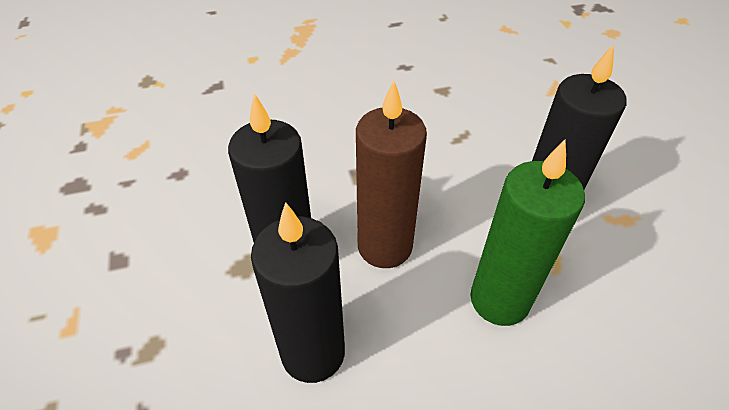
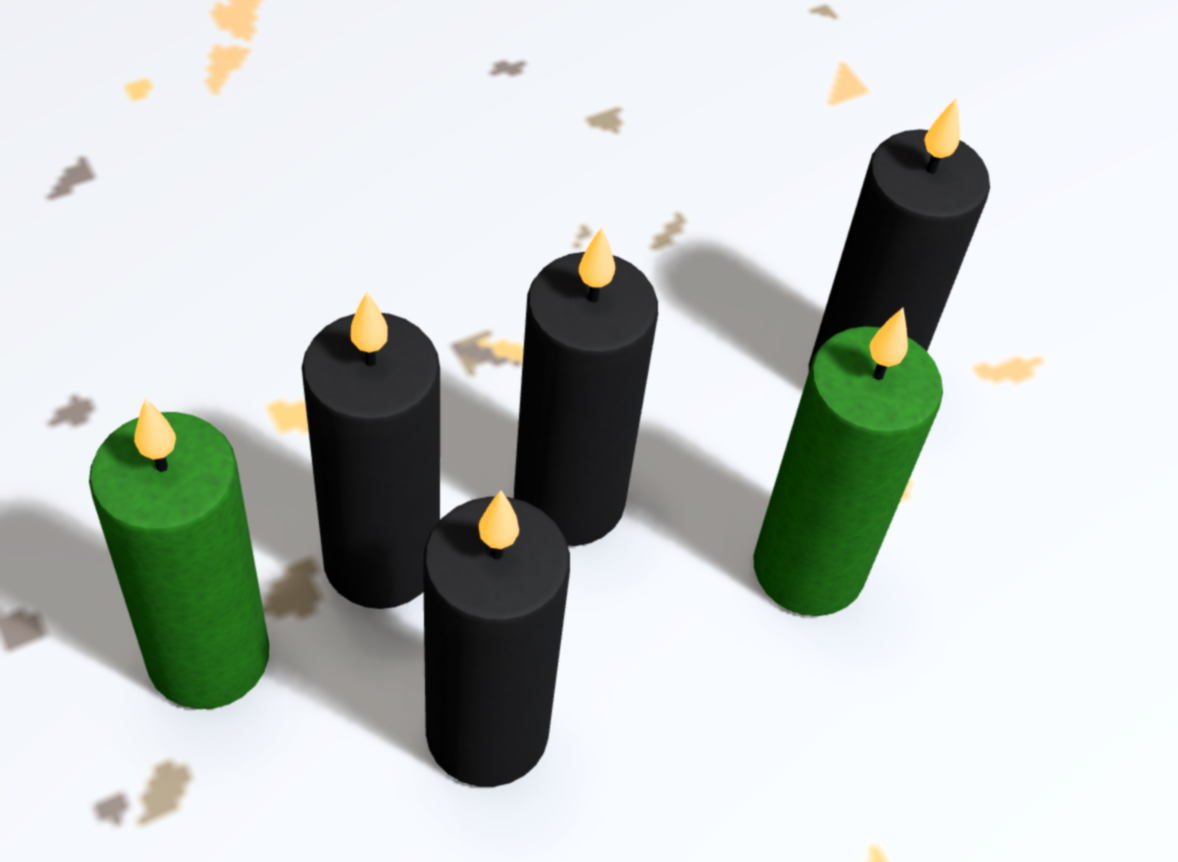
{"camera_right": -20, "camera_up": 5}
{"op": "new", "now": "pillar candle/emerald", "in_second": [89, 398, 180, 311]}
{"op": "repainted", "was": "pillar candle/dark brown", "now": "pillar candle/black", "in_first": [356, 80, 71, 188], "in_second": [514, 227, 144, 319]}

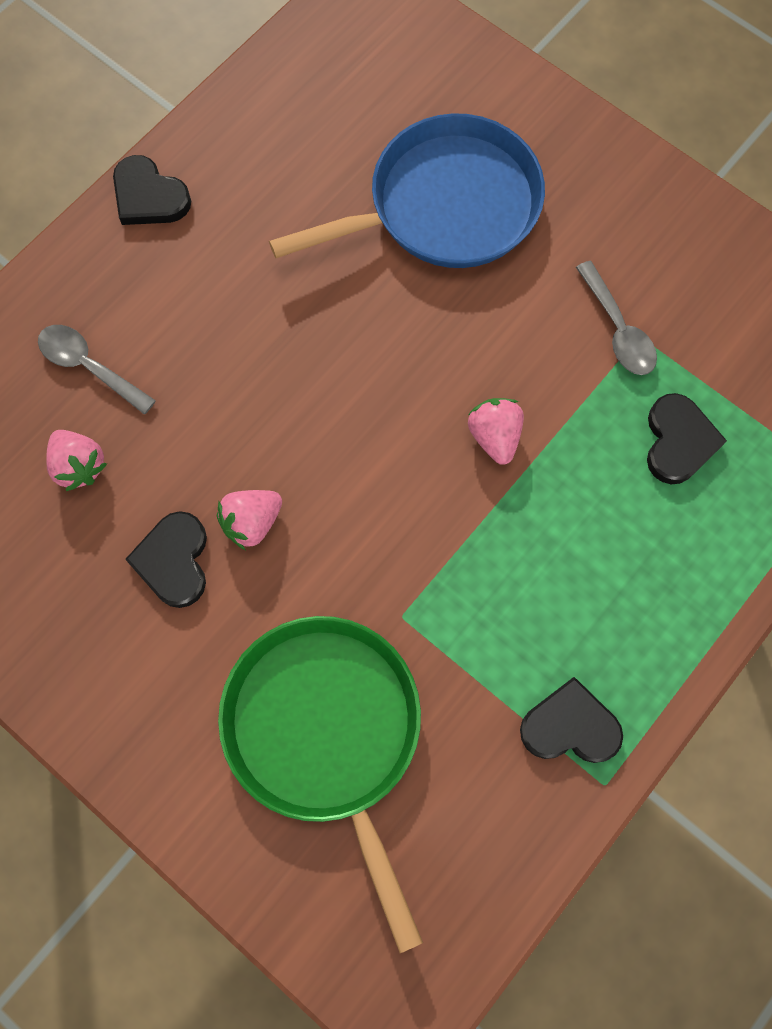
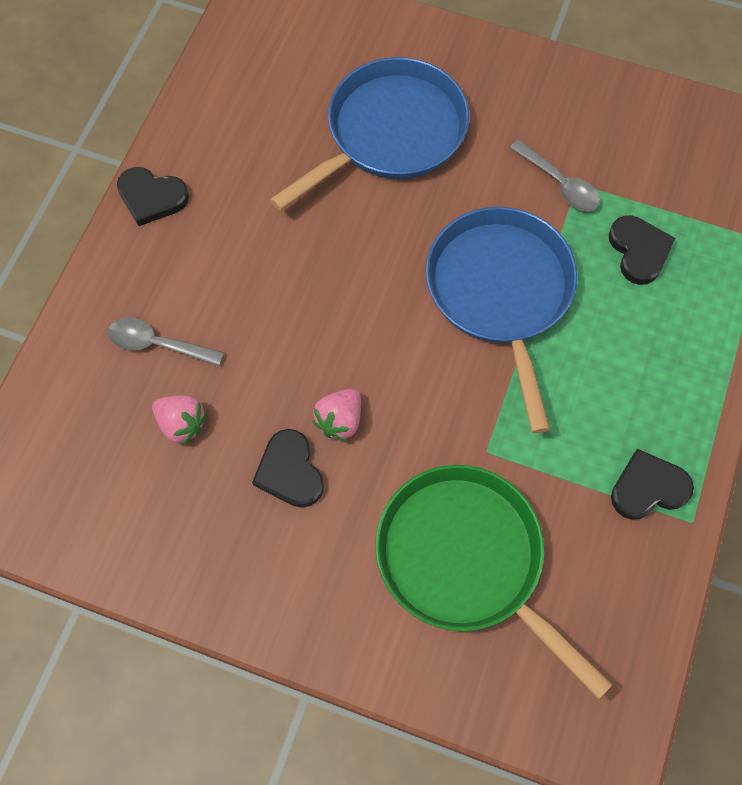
{"camera_right": -20, "camera_up": -5}
{"op": "swapped", "was": "strawberry/rose-pink", "now": "frying pan/blue", "in_first": [468, 398, 56, 67], "in_second": [426, 207, 151, 226]}

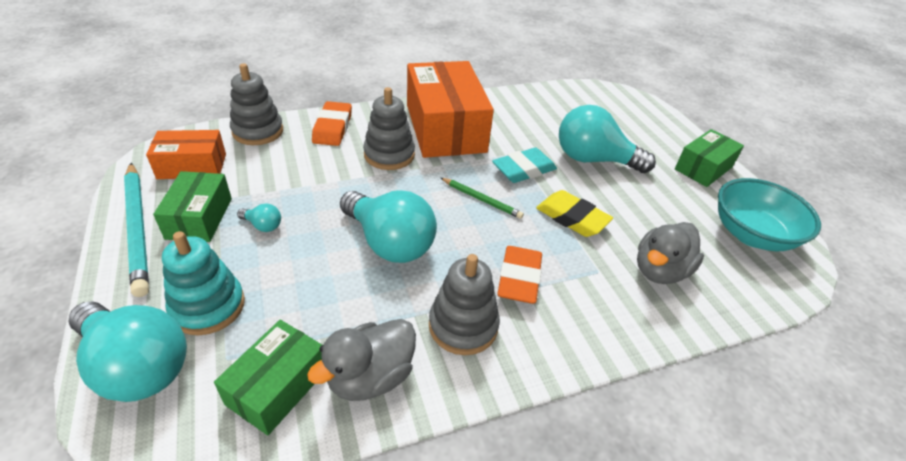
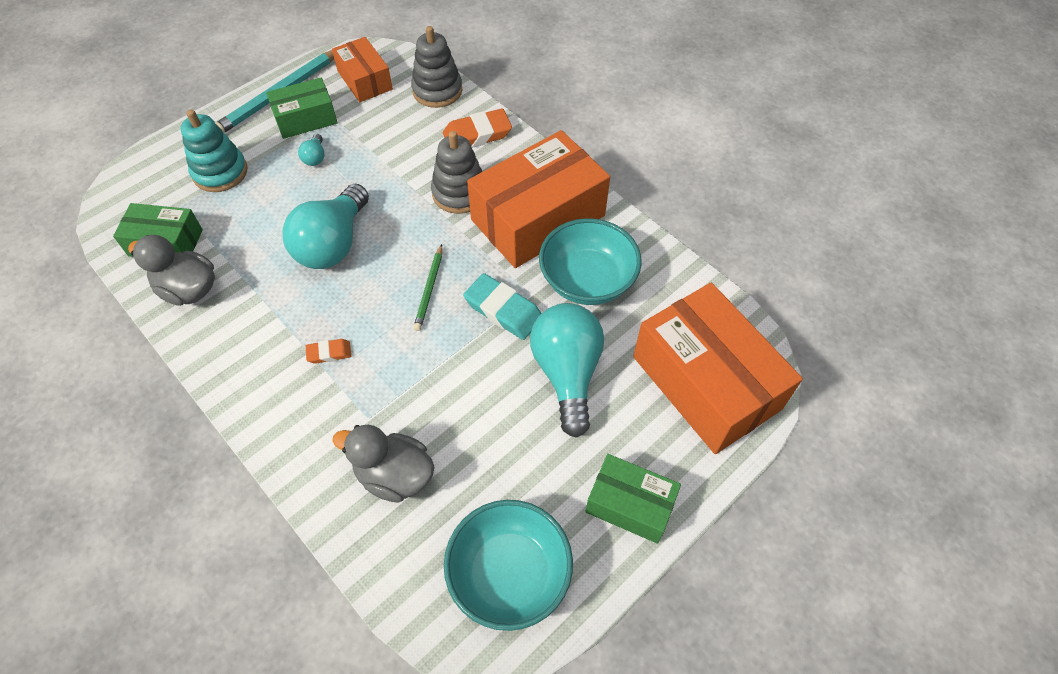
{"camera_right": 70, "camera_up": 15}
{"op": "gone", "was": "light bulb/turquoise", "in_first": [69, 301, 118, 101]}
{"op": "gone", "was": "stacking rings/gray", "in_first": [429, 254, 71, 101]}
{"op": "gone", "was": "eraser/yellow", "in_first": [536, 190, 77, 47]}
{"op": "new", "now": "serving bowl/turquoise", "in_second": [539, 218, 103, 87]}
{"op": "new", "now": "package/bright orange", "in_second": [633, 283, 170, 171]}
{"op": "scaled", "was": "eraser/bright orange", "in_first": [497, 246, 45, 58], "in_second": [306, 339, 45, 25], "ratio": 0.54}

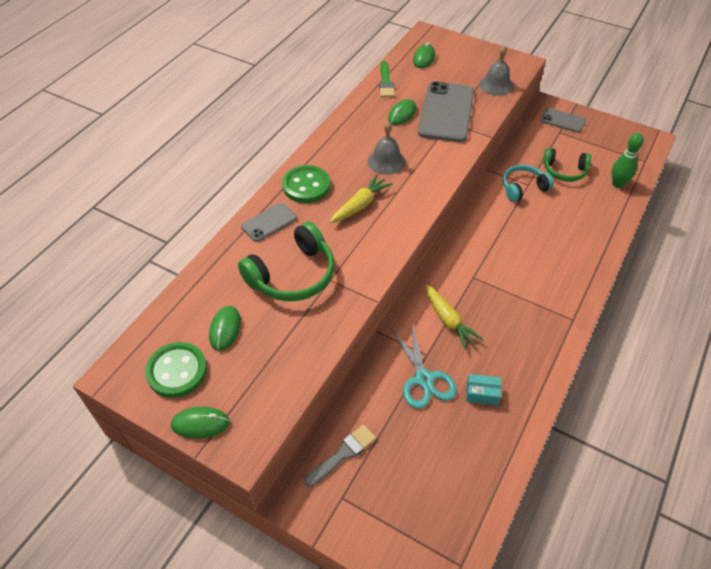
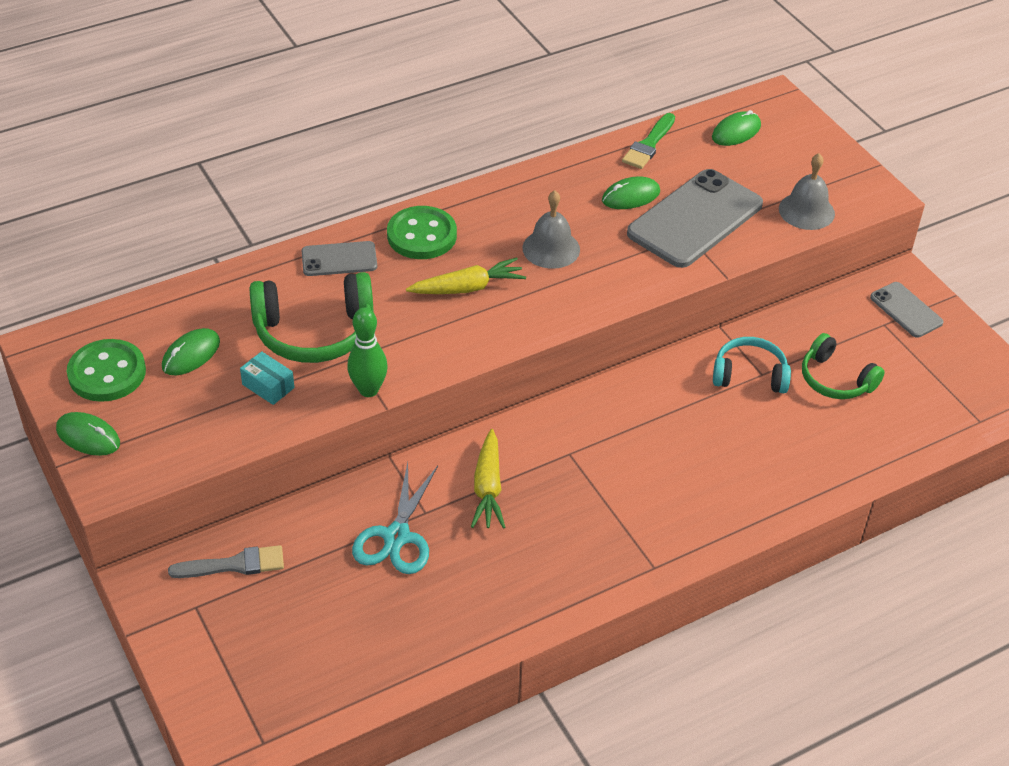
{"camera_right": 30, "camera_up": -5}
{"op": "shifted", "was": "package/turquoise", "in_first": [466, 374, 35, 31], "in_second": [240, 351, 55, 54]}
{"op": "shifted", "was": "tenpin/emerald", "in_first": [612, 133, 32, 55], "in_second": [347, 308, 41, 89]}

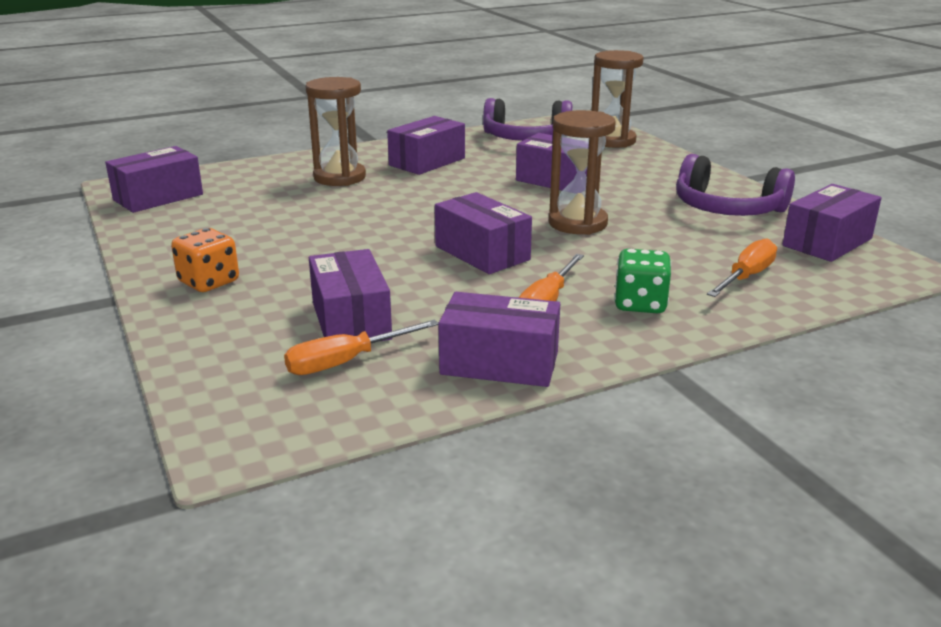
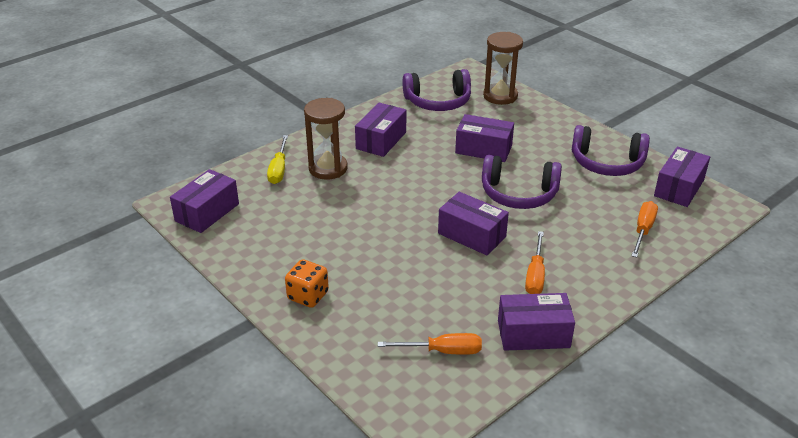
{"camera_right": -15, "camera_up": 10}
{"op": "gone", "was": "package/violet", "in_first": [309, 249, 83, 93]}
{"op": "gone", "was": "game die/emerald", "in_first": [614, 249, 57, 64]}
{"op": "new", "now": "hand screwdriver/yellow", "in_second": [267, 135, 21, 49]}
{"op": "swapped", "was": "hourglass/dark brown", "now": "headset/violet", "in_first": [549, 110, 67, 125], "in_second": [482, 155, 80, 54]}
{"op": "rotated", "was": "hand screwdriver/bright orange", "in_first": [284, 320, 155, 55], "in_second": [378, 333, 104, 22], "clockwise": -135}

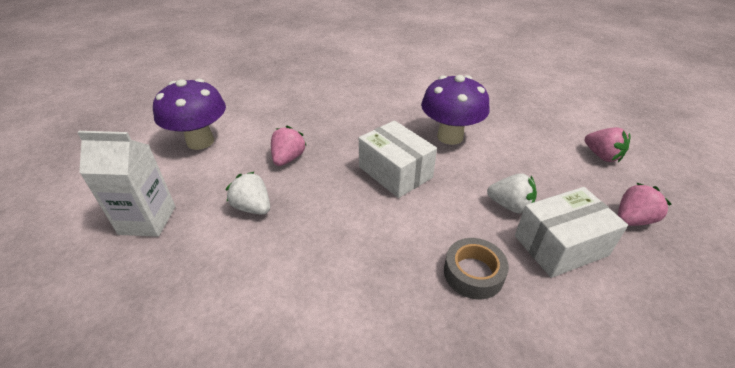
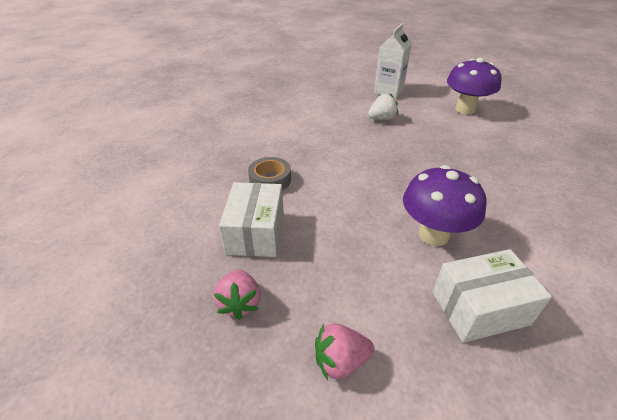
{"camera_right": 115, "camera_up": 0}
{"op": "gone", "was": "strawberry/rose-pink", "in_first": [271, 126, 36, 40]}
{"op": "gone", "was": "strawberry/white", "in_first": [487, 173, 50, 41]}
{"op": "shifted", "was": "package/white", "in_first": [359, 120, 78, 78], "in_second": [433, 249, 119, 94]}

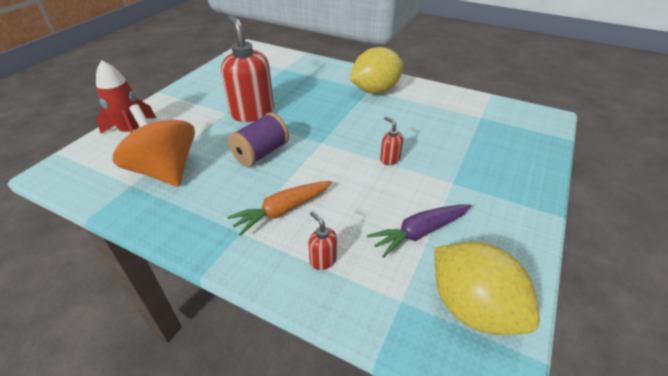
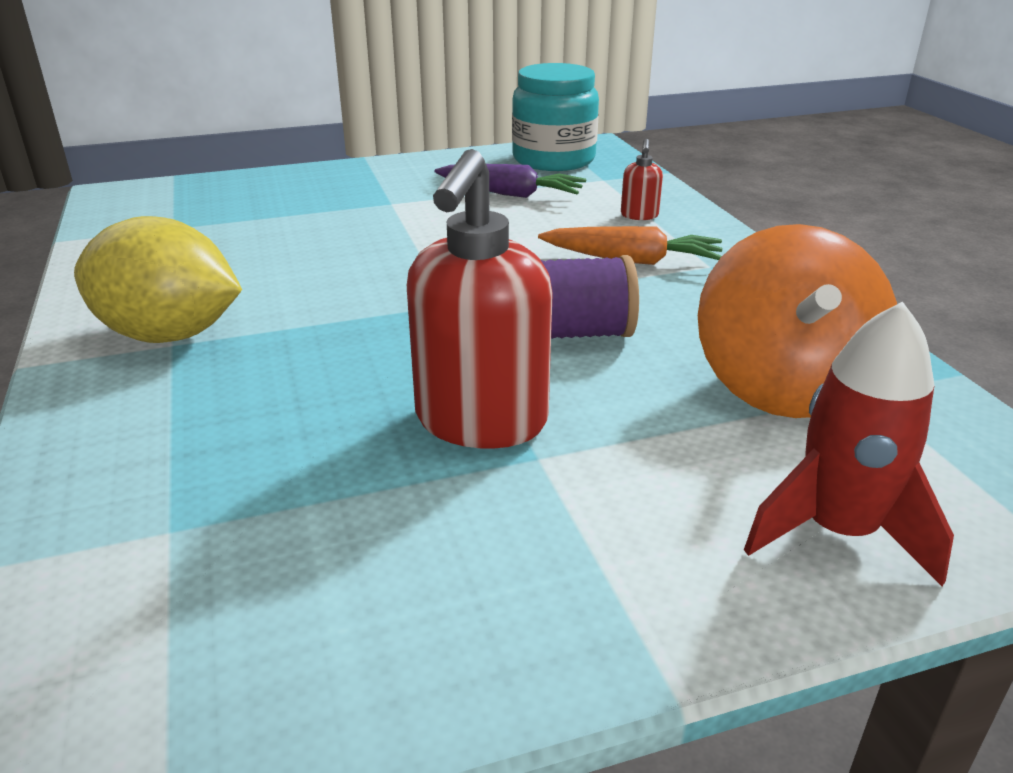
{"camera_right": -135, "camera_up": -10}
{"op": "gone", "was": "soap dispenser/red", "in_first": [380, 116, 23, 49]}
{"op": "swapped", "was": "citrus fruit/yellow", "now": "preserve jar/turquoise", "in_first": [434, 241, 106, 94], "in_second": [512, 63, 87, 108]}

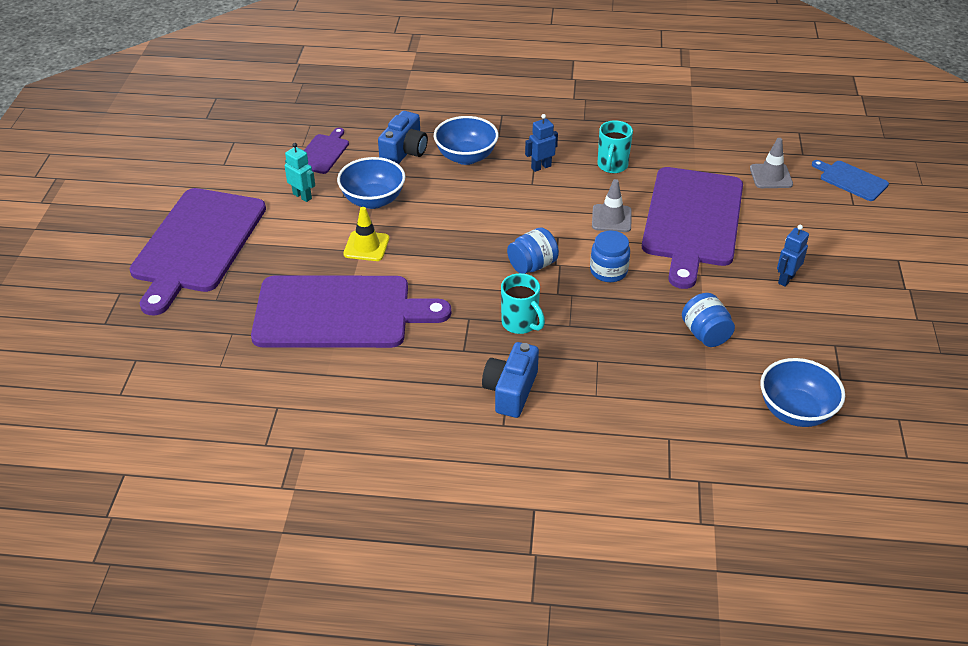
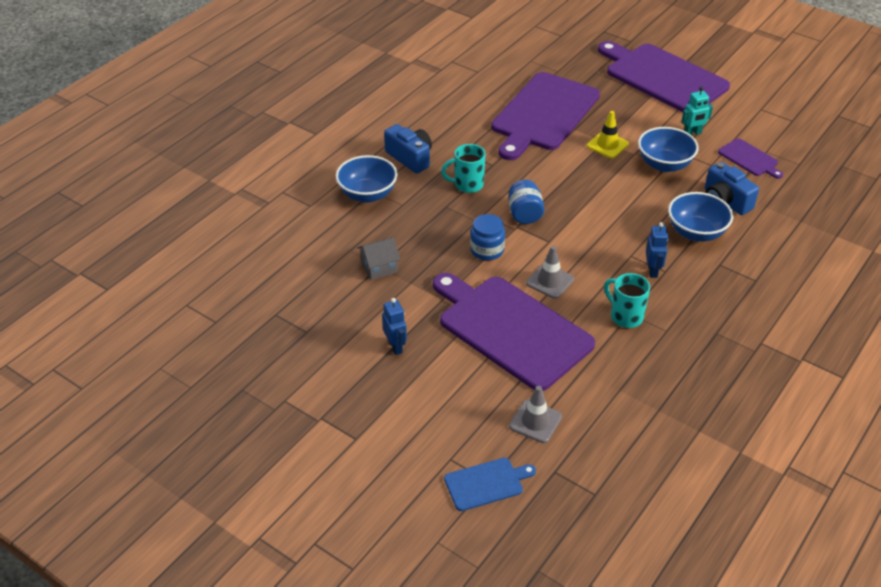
{"camera_right": 120, "camera_up": 0}
{"op": "shifted", "was": "serving bowl/blue", "in_first": [760, 358, 85, 69], "in_second": [336, 155, 62, 48]}
{"op": "swapped", "was": "preserve jar/blue", "now": "house/gray", "in_first": [682, 293, 53, 54], "in_second": [358, 237, 42, 43]}

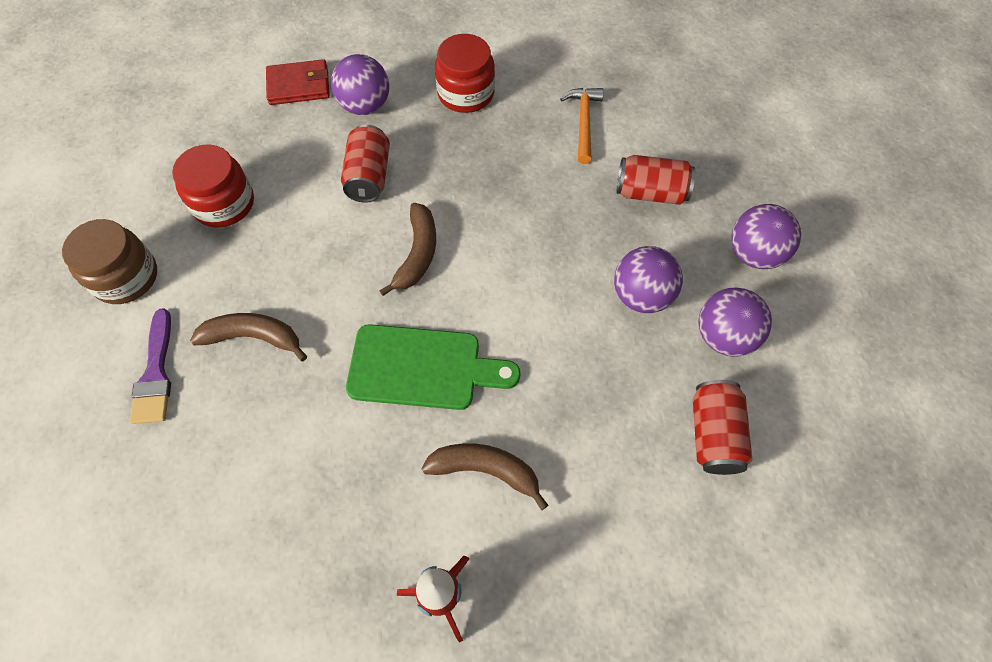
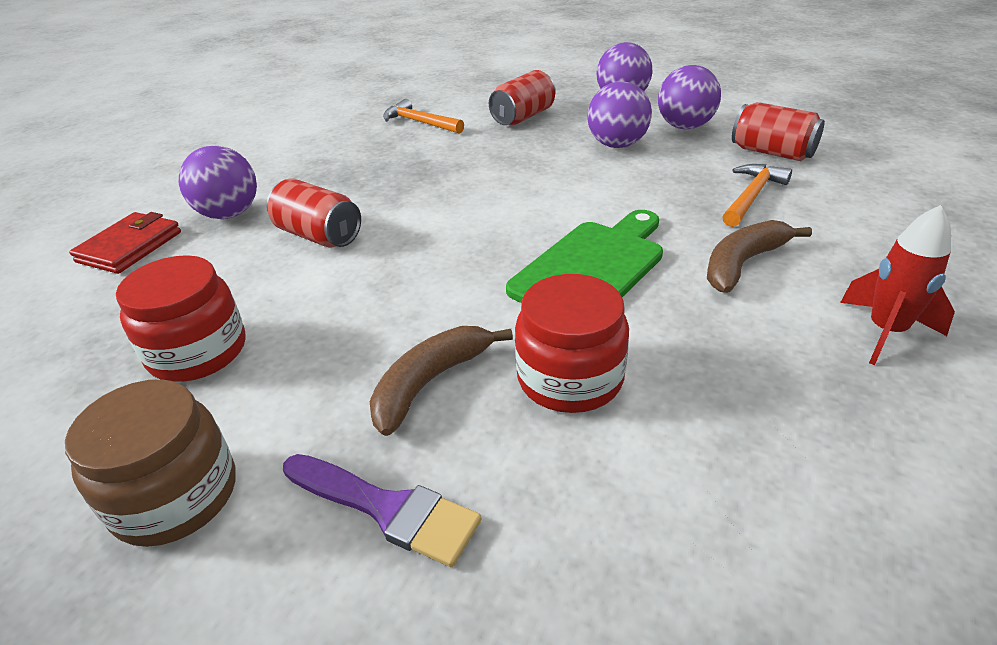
{"camera_right": -55, "camera_up": -25}
{"op": "gone", "was": "toy banana/dark brown", "in_first": [379, 203, 57, 93]}
{"op": "new", "now": "claw hammer/bright orange", "in_second": [722, 164, 70, 63]}
{"op": "shifted", "was": "preserve jar/red", "in_first": [435, 34, 60, 79], "in_second": [515, 274, 114, 139]}

